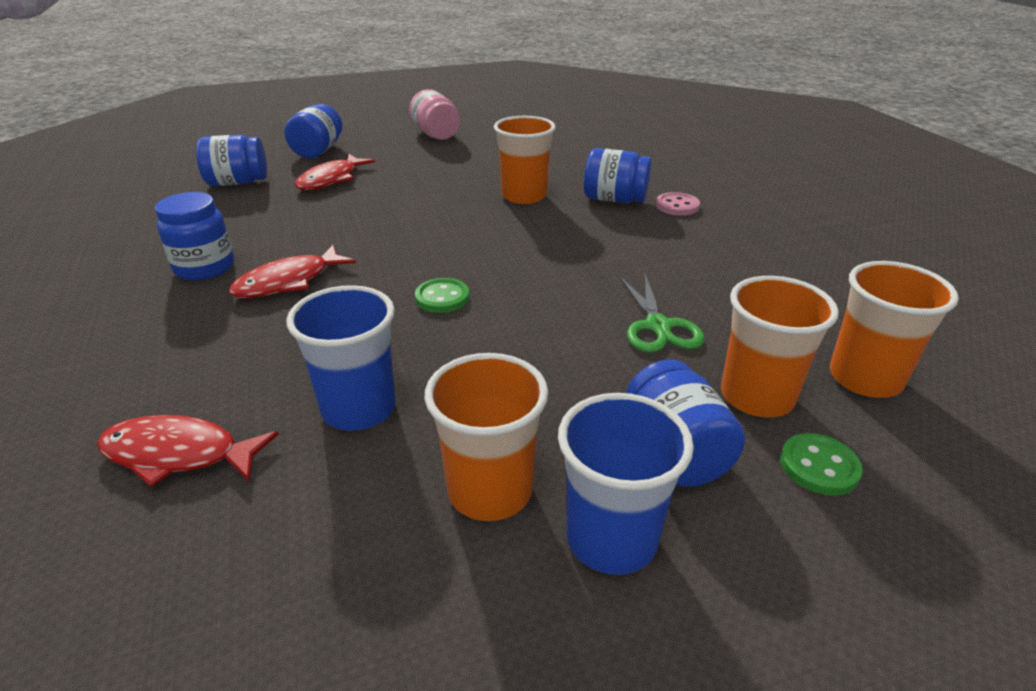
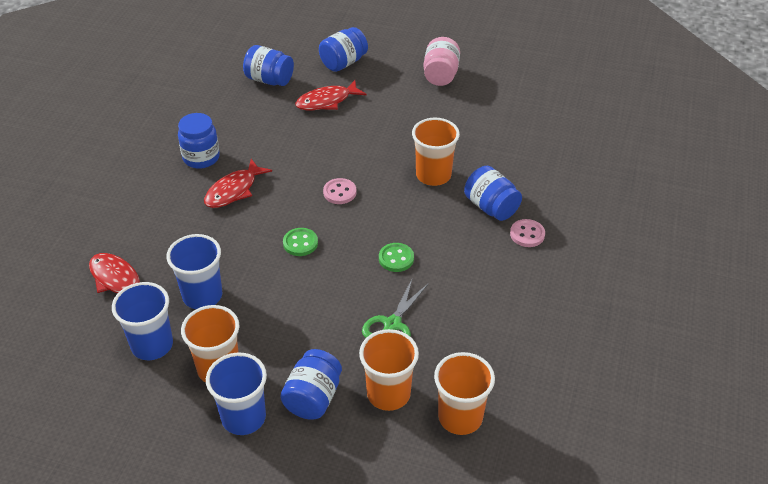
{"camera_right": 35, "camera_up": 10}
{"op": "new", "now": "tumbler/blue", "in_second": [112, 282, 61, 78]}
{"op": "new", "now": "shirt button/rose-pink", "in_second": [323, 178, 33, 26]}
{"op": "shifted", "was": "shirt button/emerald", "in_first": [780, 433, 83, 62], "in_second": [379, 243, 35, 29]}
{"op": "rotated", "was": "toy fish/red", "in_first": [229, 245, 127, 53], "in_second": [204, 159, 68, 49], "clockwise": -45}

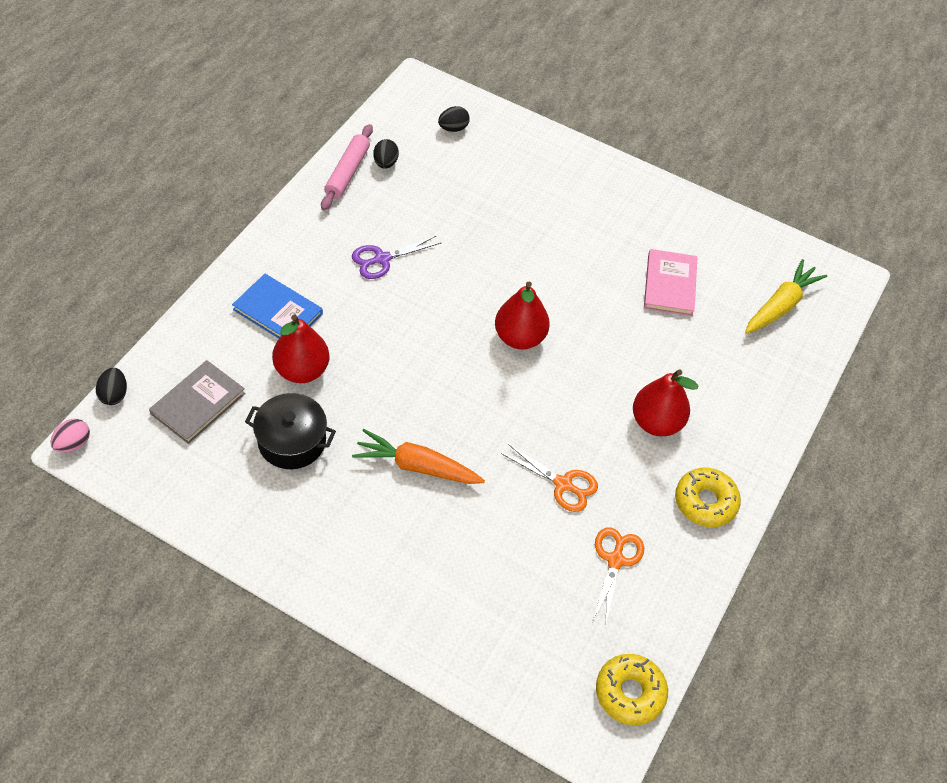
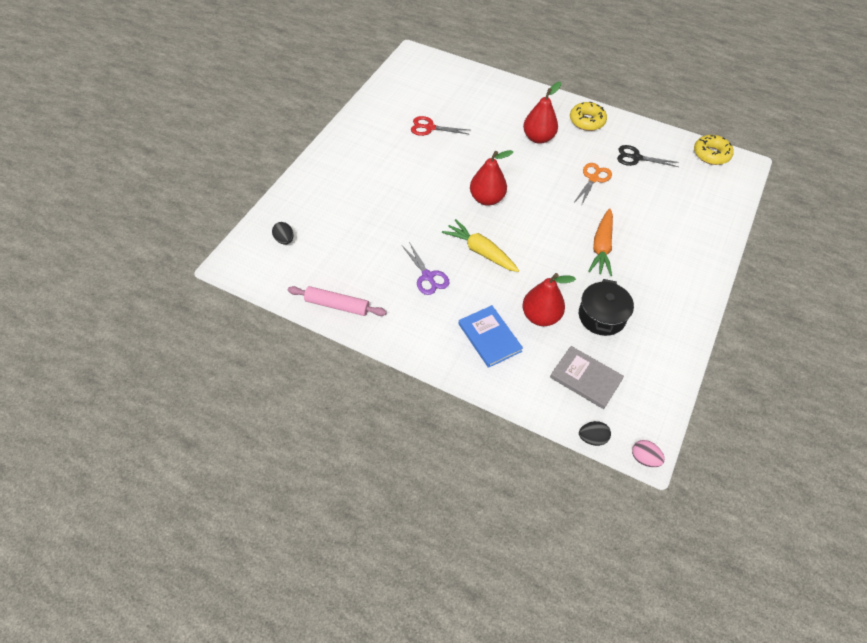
{"camera_right": -90, "camera_up": 0}
{"op": "gone", "was": "egg/black", "in_first": [373, 139, 26, 30]}
{"op": "shifted", "was": "toy carrot/yellow", "in_first": [745, 259, 82, 75], "in_second": [442, 219, 77, 53]}
{"op": "swapped", "was": "hardback/rose-pink", "now": "shears/red", "in_first": [644, 249, 53, 67], "in_second": [411, 116, 59, 20]}
{"op": "repainted", "was": "shears/bright orange", "now": "shears/black", "in_first": [593, 527, 51, 100], "in_second": [617, 145, 62, 22]}
{"op": "rotated", "was": "hardback/blue", "in_first": [232, 274, 91, 65], "in_second": [458, 305, 65, 63], "clockwise": -60}

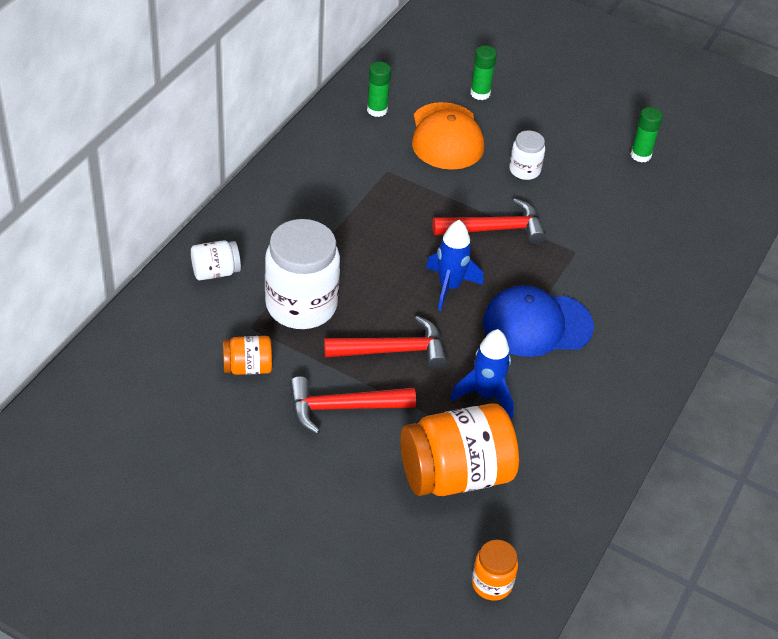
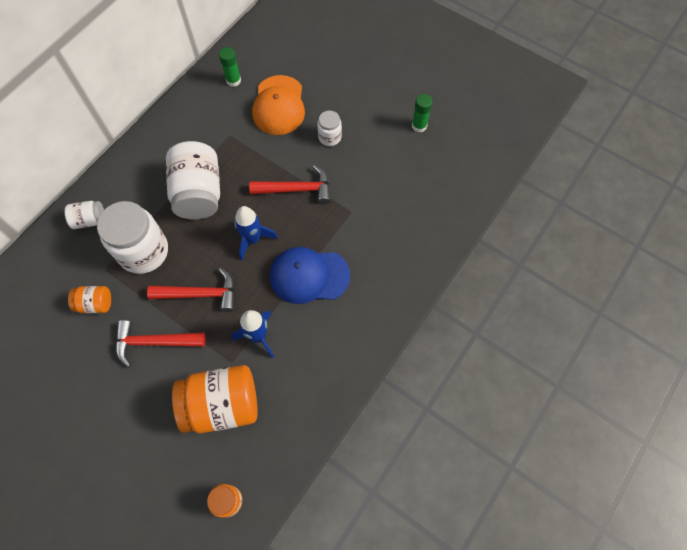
{"camera_right": 10, "camera_up": 20}
{"op": "gone", "was": "glue stick/emerald", "in_first": [470, 45, 27, 55]}
{"op": "new", "now": "preserve jar/white", "in_second": [166, 141, 54, 78]}

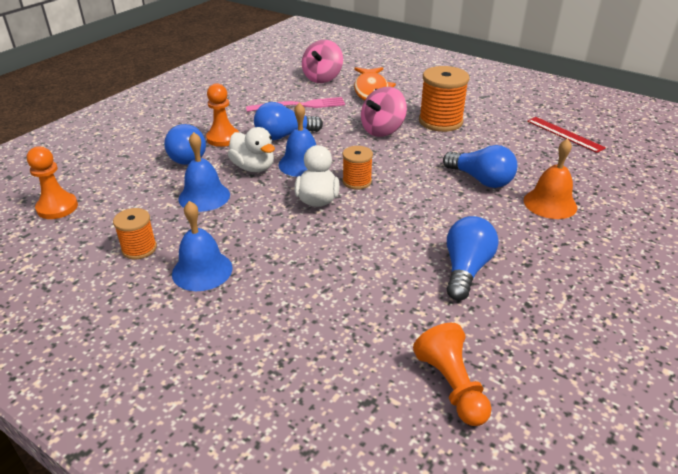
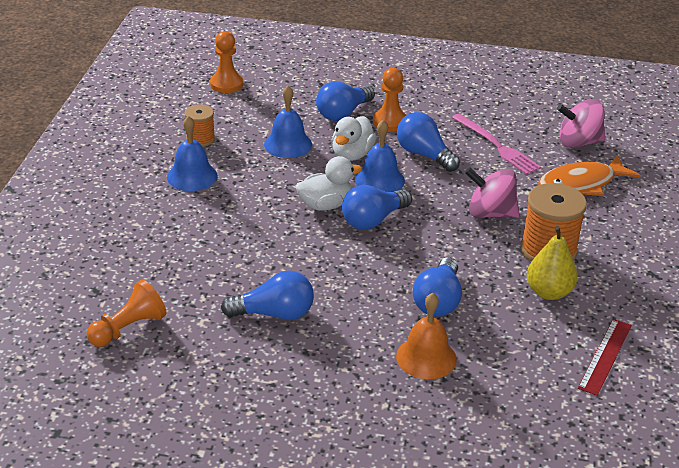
{"camera_right": 65, "camera_up": 0}
{"op": "new", "now": "pear/yellow", "in_second": [527, 226, 51, 74]}
{"op": "swapped", "was": "bobbin/bright orange", "now": "light bulb/blue", "in_first": [342, 146, 31, 44], "in_second": [342, 185, 70, 45]}

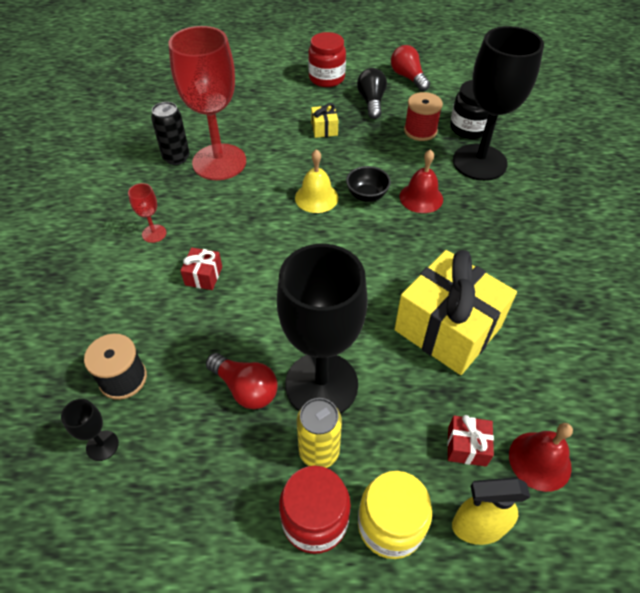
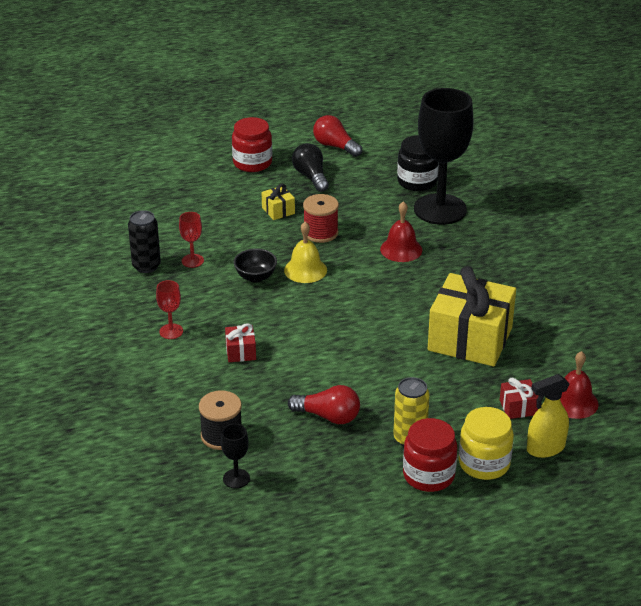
{"camera_right": -20, "camera_up": -15}
{"op": "gone", "was": "wine glass/black", "in_first": [277, 244, 91, 170]}
{"op": "shifted", "was": "serving bowl/black", "in_first": [346, 166, 45, 36], "in_second": [234, 249, 43, 34]}
{"op": "shifted", "was": "bobbin/red", "in_first": [404, 92, 39, 49], "in_second": [303, 194, 36, 49]}
{"op": "scaled", "was": "wine glass/red", "in_first": [168, 26, 78, 154], "in_second": [179, 212, 25, 56], "ratio": 0.4}

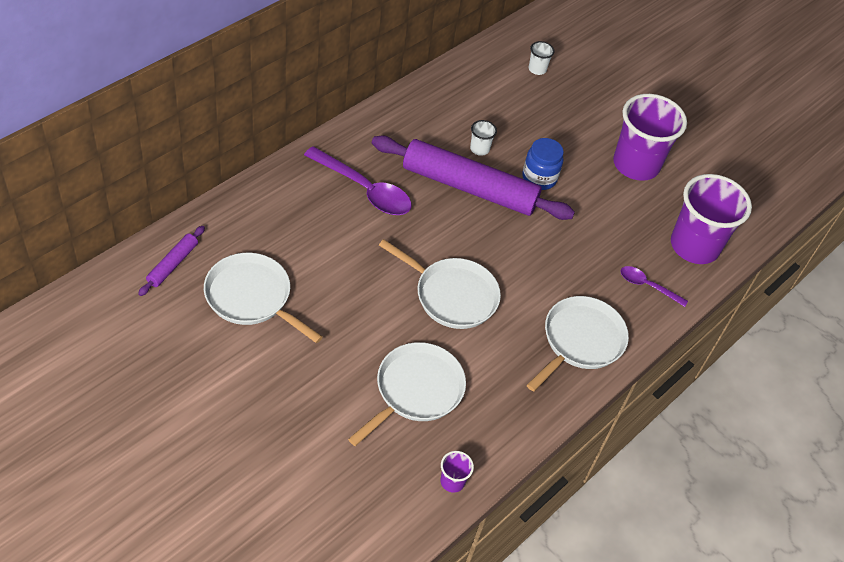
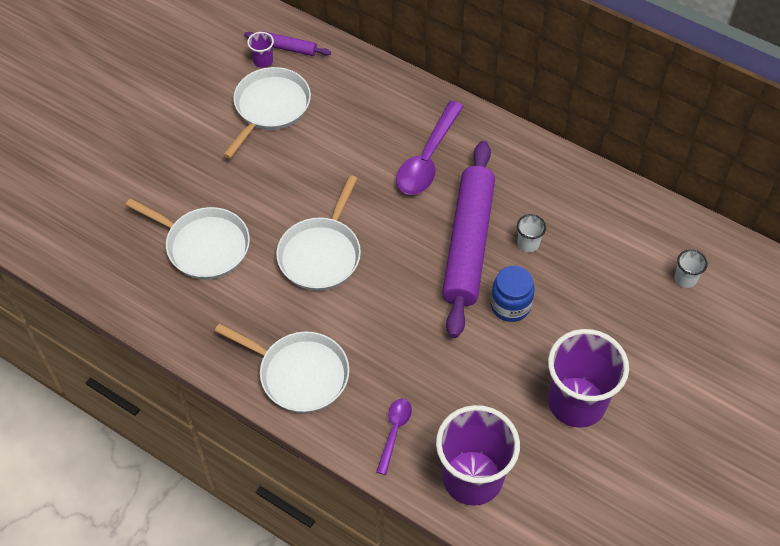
{"camera_right": 85, "camera_up": 5}
{"op": "shifted", "was": "tumbler/violet", "in_first": [440, 451, 34, 42], "in_second": [247, 32, 27, 36]}

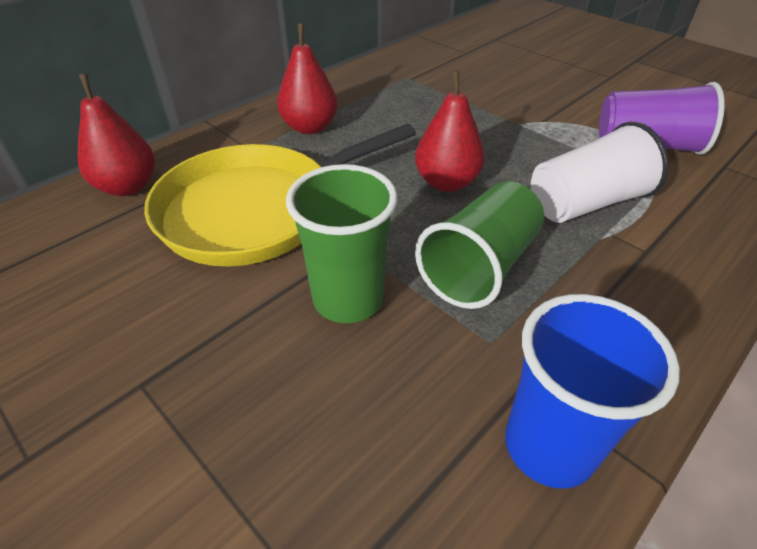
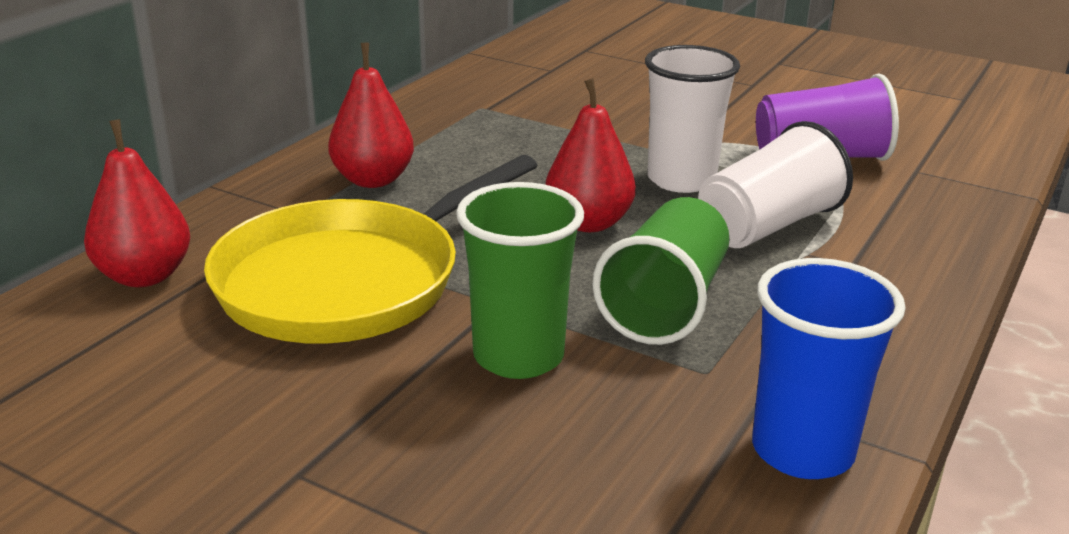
{"camera_right": -15, "camera_up": -15}
{"op": "new", "now": "tumbler/white", "in_second": [645, 45, 95, 148]}

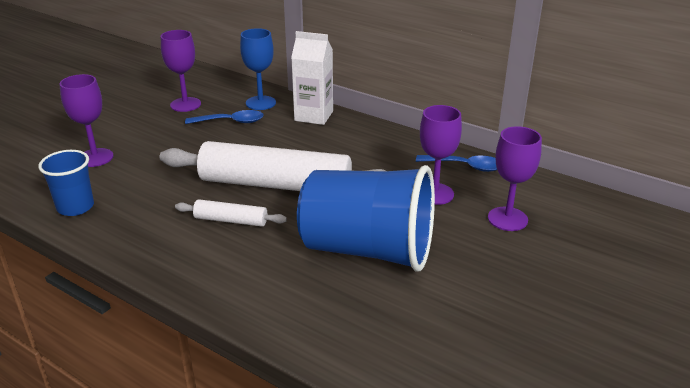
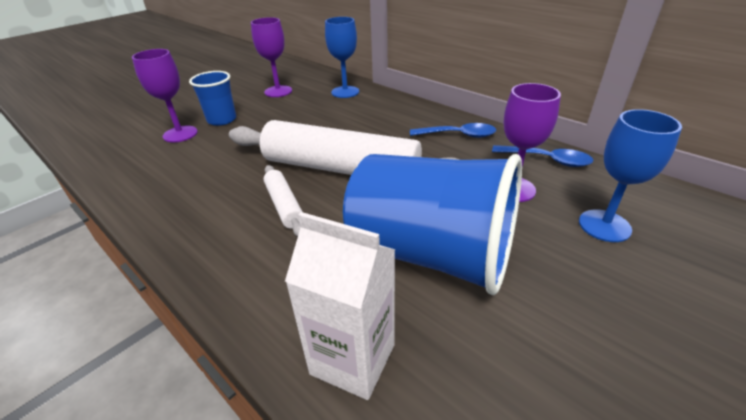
{"camera_right": 10, "camera_up": 5}
{"op": "shifted", "was": "tumbler/blue", "in_first": [38, 150, 56, 66], "in_second": [189, 71, 47, 55]}
{"op": "shifted", "was": "spoon/blue", "in_first": [185, 110, 79, 14], "in_second": [410, 123, 86, 15]}
{"op": "shifted", "was": "juice carton/white", "in_first": [291, 31, 42, 94], "in_second": [285, 212, 110, 188]}
{"op": "repainted", "was": "wine glass/violet", "now": "wine glass/blue", "in_first": [488, 126, 54, 105], "in_second": [579, 109, 103, 133]}
{"op": "rotated", "was": "pastry roller/white", "in_first": [175, 199, 112, 28], "in_second": [264, 165, 39, 72], "clockwise": 45}

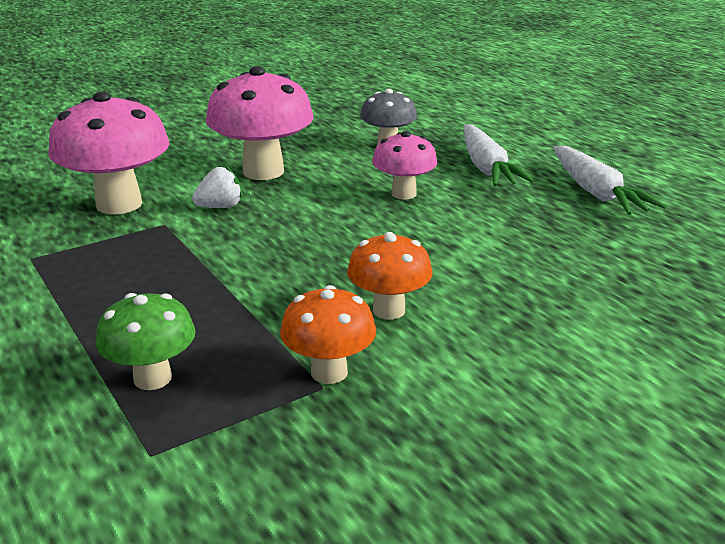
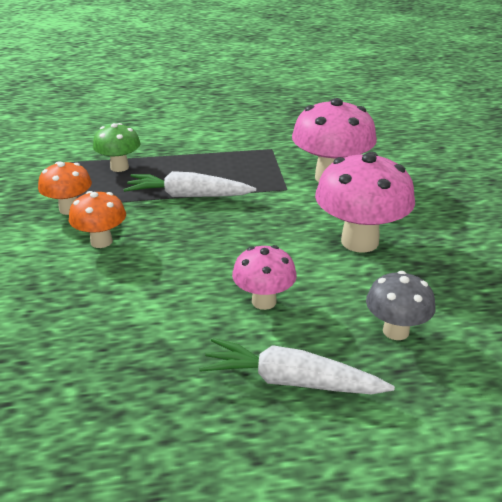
{"camera_right": 115, "camera_up": 5}
{"op": "gone", "was": "strawberry/white", "in_first": [192, 166, 50, 42]}
{"op": "shifted", "was": "toy carrot/white", "in_first": [553, 146, 114, 69], "in_second": [123, 171, 133, 26]}

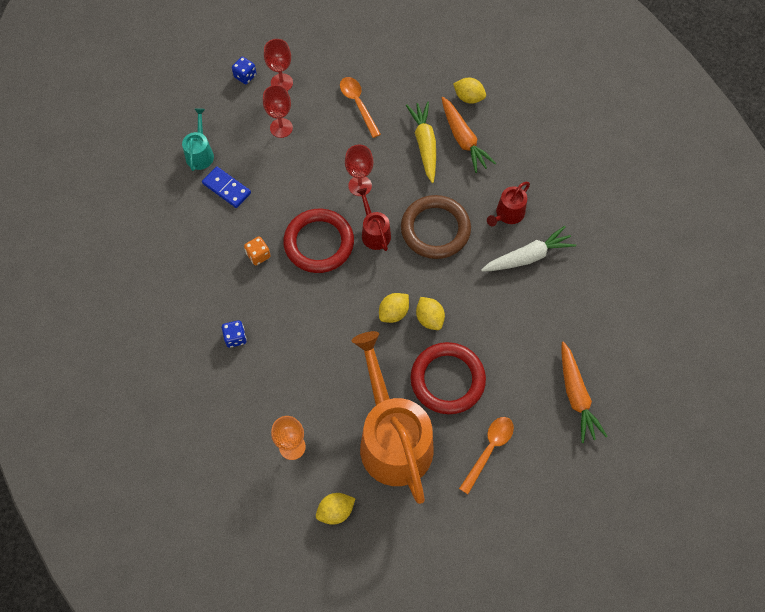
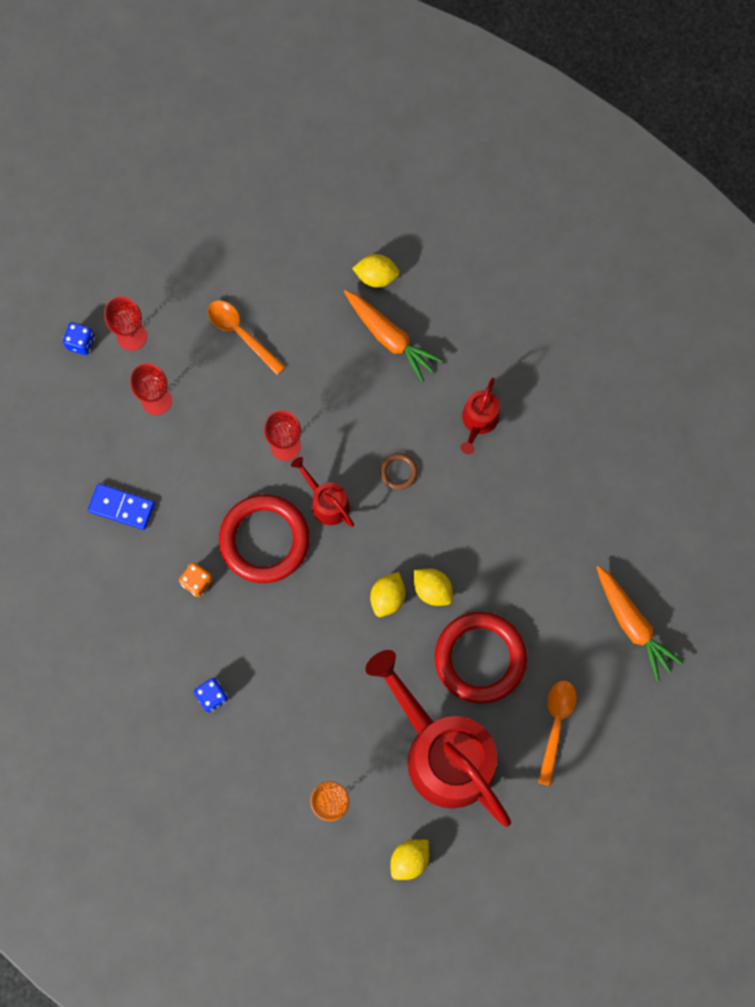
{"camera_right": -20, "camera_up": 10}
{"op": "gone", "was": "sprinkling can/turquoise", "in_first": [182, 108, 32, 63]}
{"op": "gone", "was": "toy carrot/yellow", "in_first": [406, 102, 30, 81]}
{"op": "gone", "was": "toy carrot/white", "in_first": [481, 226, 95, 46]}
{"op": "repainted", "was": "sprinkling can/bright orange", "now": "sprinkling can/red", "in_first": [352, 331, 82, 173], "in_second": [365, 650, 146, 177]}
{"op": "scaled", "was": "hoop/dark brown", "in_first": [401, 195, 70, 64], "in_second": [380, 453, 38, 37], "ratio": 0.42}

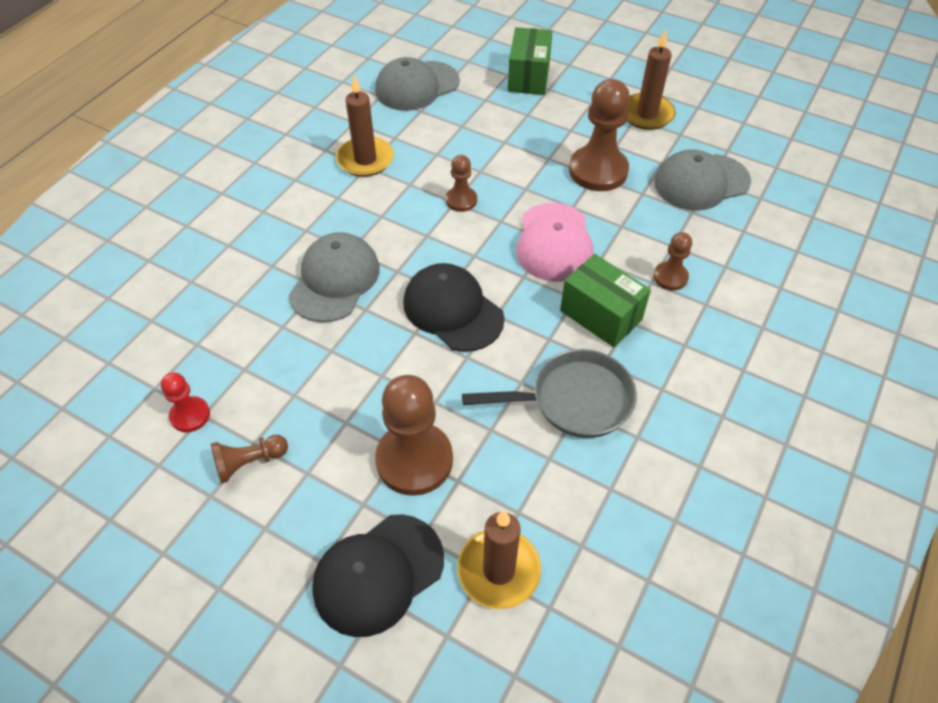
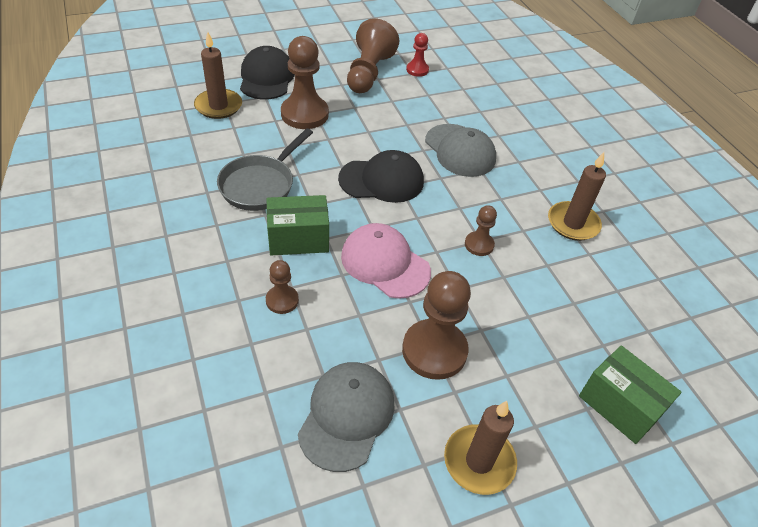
{"camera_right": 125, "camera_up": -5}
{"op": "gone", "was": "peaked cap/gray", "in_first": [375, 57, 85, 54]}
{"op": "scaled", "was": "pawn/dark brown", "in_first": [211, 435, 77, 49], "in_second": [347, 19, 52, 74], "ratio": 1.92}

